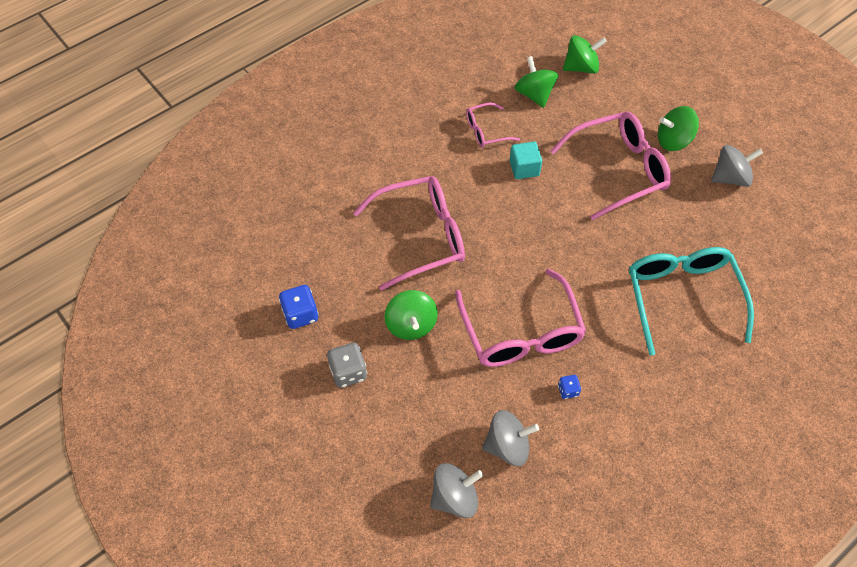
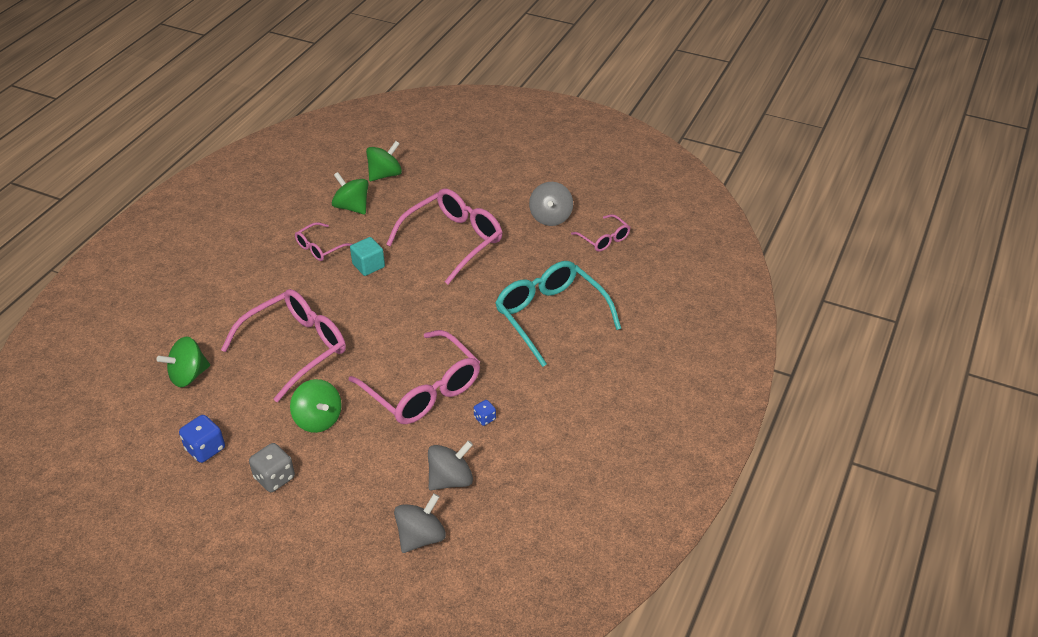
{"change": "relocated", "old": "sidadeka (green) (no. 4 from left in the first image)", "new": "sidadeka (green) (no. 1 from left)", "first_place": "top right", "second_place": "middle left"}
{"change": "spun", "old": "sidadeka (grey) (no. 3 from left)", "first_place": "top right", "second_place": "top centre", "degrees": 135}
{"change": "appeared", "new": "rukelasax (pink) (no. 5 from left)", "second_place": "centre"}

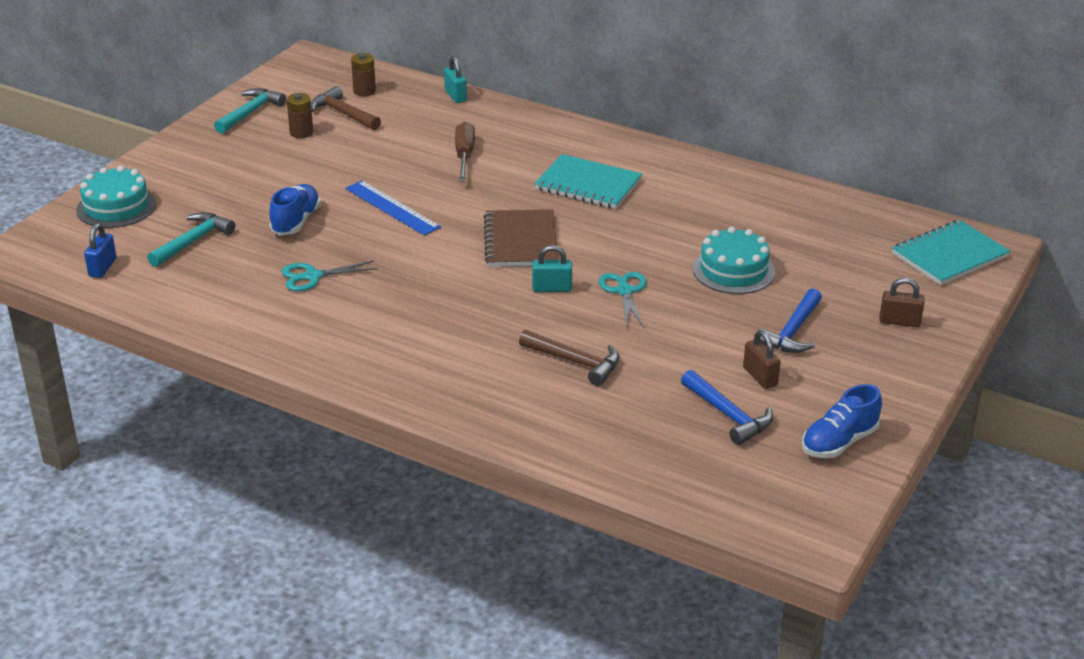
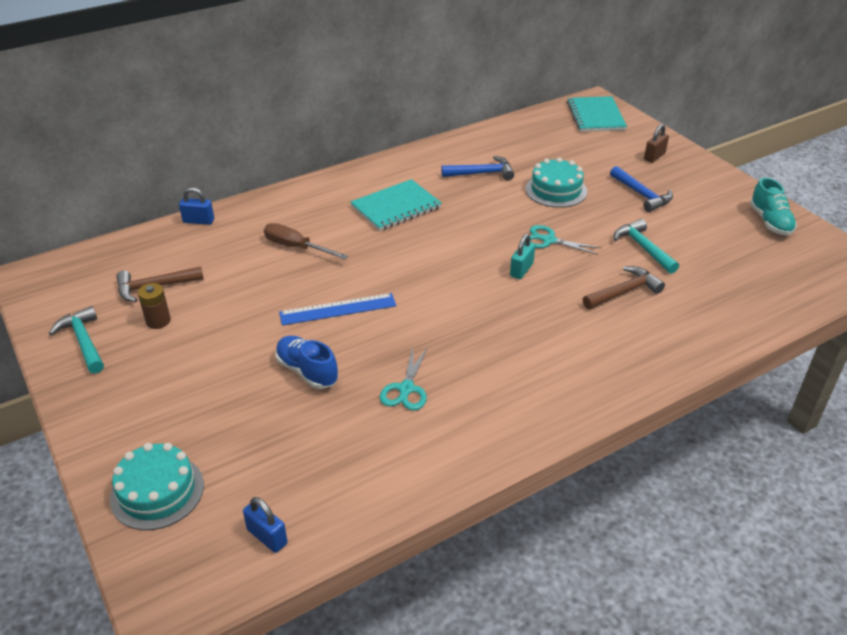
{"change": "colour", "old": "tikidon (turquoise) (no. 1 from left)", "new": "tikidon (blue) (no. 1 from left)", "first_place": "top centre", "second_place": "top left"}
{"change": "relocated", "old": "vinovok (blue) (no. 1 from left)", "first_place": "middle right", "second_place": "top centre"}
{"change": "relocated", "old": "vinovok (turquoise) (no. 1 from left in the first image)", "new": "vinovok (turquoise) (no. 2 from left)", "first_place": "middle left", "second_place": "middle right"}
{"change": "colour", "old": "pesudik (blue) (no. 2 from left)", "new": "pesudik (turquoise)", "first_place": "middle right", "second_place": "top right"}
{"change": "missing", "old": "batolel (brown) (no. 2 from left)", "first_place": "top centre"}
{"change": "missing", "old": "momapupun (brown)", "first_place": "centre"}
{"change": "missing", "old": "tikidon (brown) (no. 1 from left)", "first_place": "middle right"}

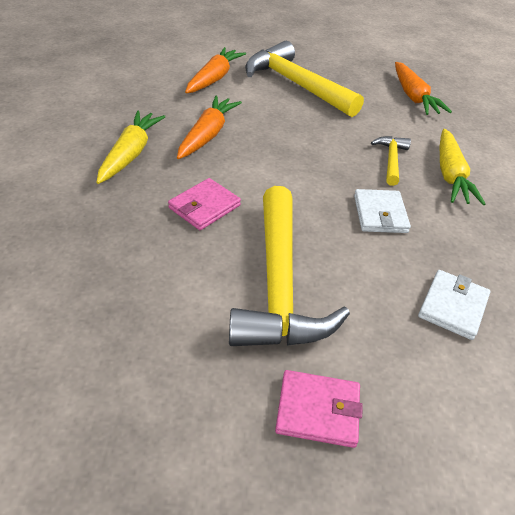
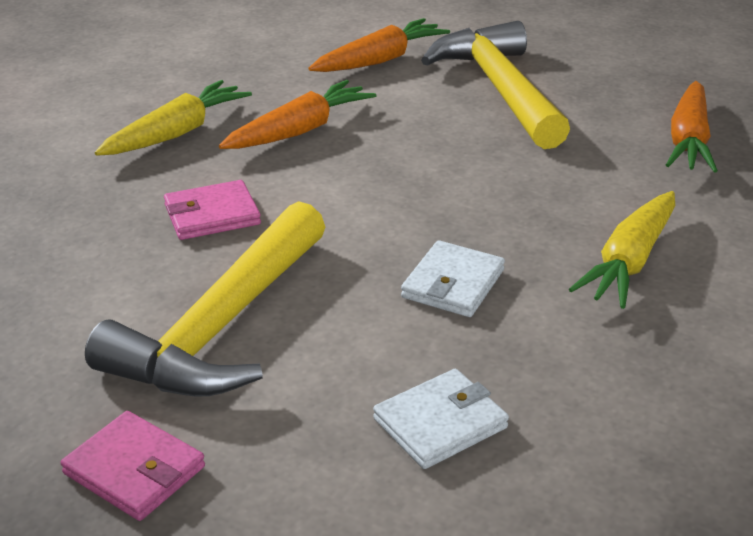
{"change": "missing", "old": "vinovok (yellow) (no. 3 from left)", "first_place": "top right"}

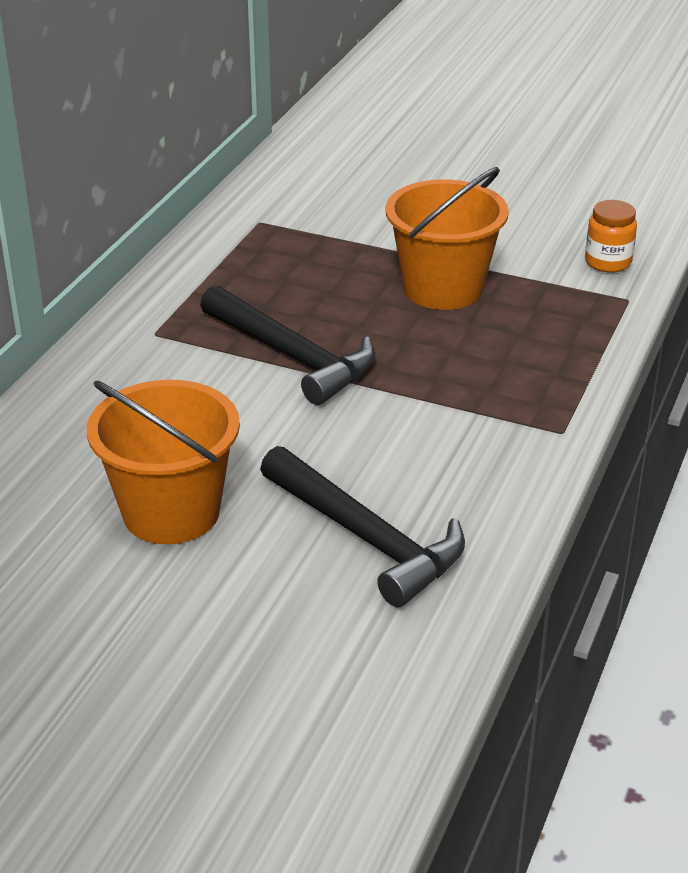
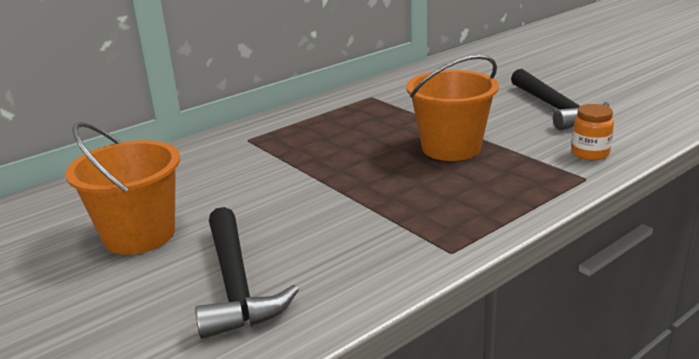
{"change": "relocated", "old": "vinovok (black) (no. 1 from left in the first image)", "new": "vinovok (black) (no. 2 from left)", "first_place": "centre", "second_place": "top right"}

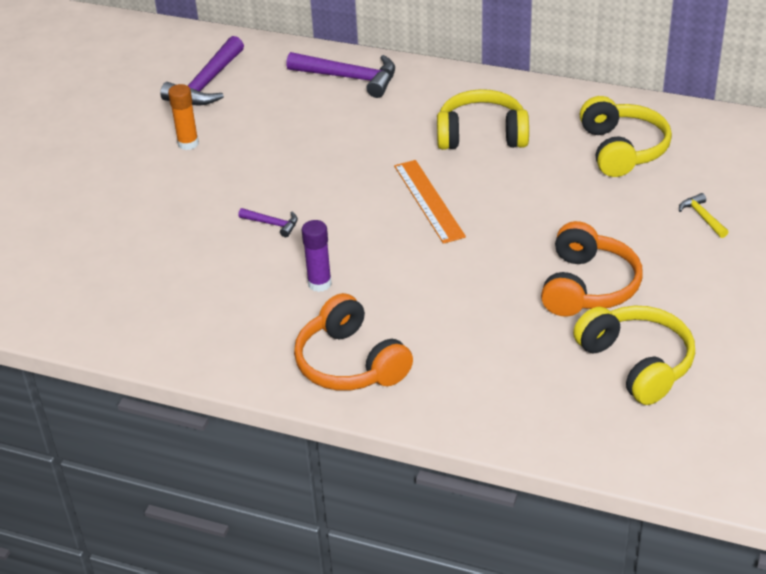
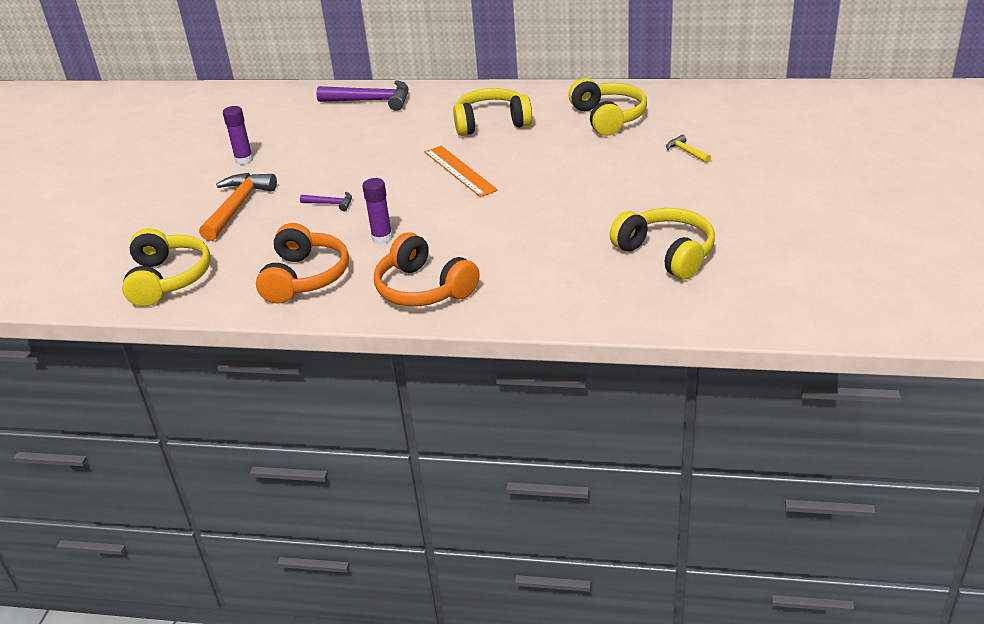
{"change": "appeared", "new": "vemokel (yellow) (no. 1 from left)", "second_place": "middle left"}
{"change": "appeared", "new": "vinovok (orange)", "second_place": "top left"}
{"change": "colour", "old": "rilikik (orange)", "new": "rilikik (purple) (no. 1 from left)", "first_place": "top left", "second_place": "top left"}
{"change": "relocated", "old": "vemokel (orange) (no. 2 from left in the first image)", "new": "vemokel (orange) (no. 1 from left)", "first_place": "middle right", "second_place": "middle left"}
{"change": "missing", "old": "vinovok (purple) (no. 1 from left)", "first_place": "top left"}

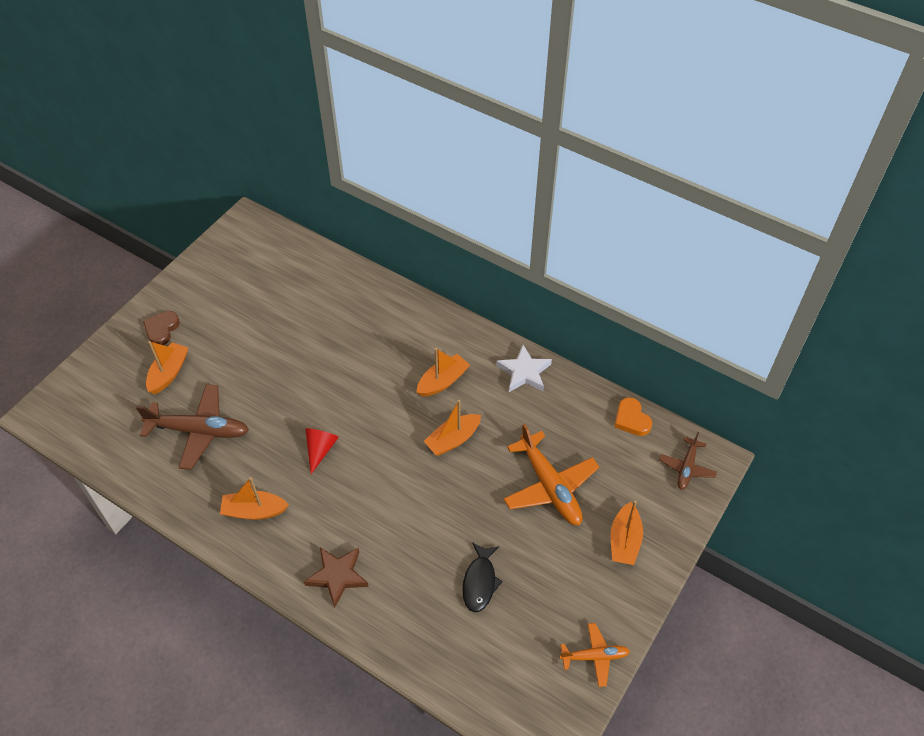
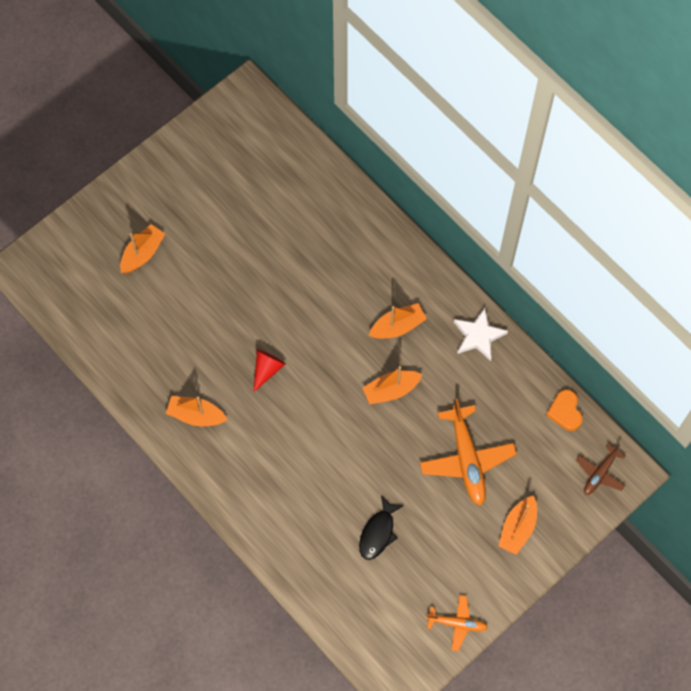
{"change": "missing", "old": "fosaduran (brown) (no. 1 from left)", "first_place": "middle left"}
{"change": "missing", "old": "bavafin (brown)", "first_place": "middle left"}
{"change": "missing", "old": "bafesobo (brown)", "first_place": "bottom centre"}

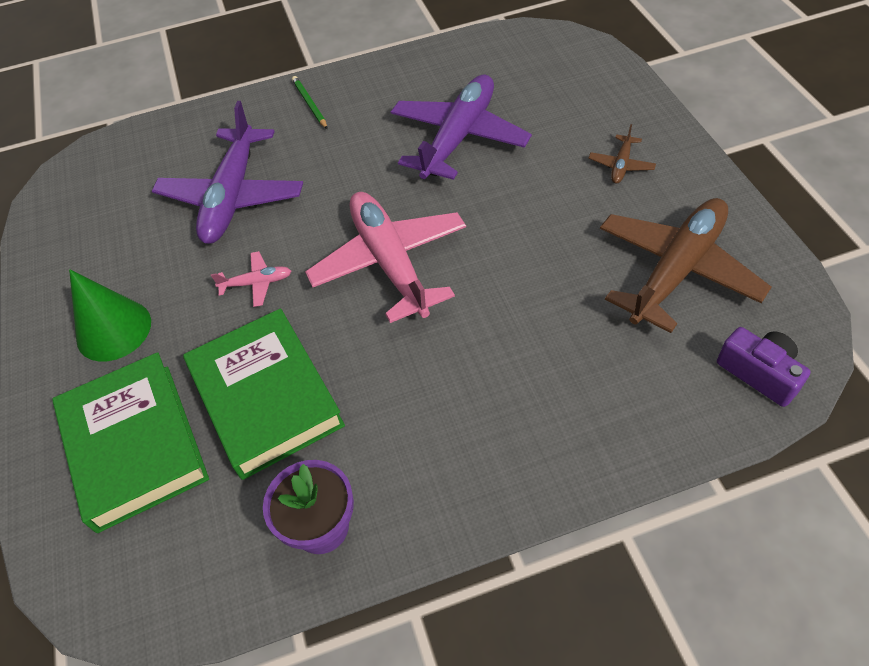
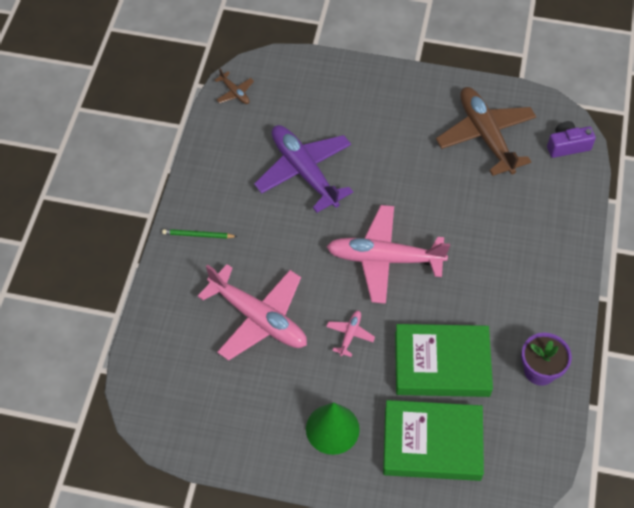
{"change": "colour", "old": "fosaduran (purple) (no. 1 from left)", "new": "fosaduran (pink) (no. 1 from left)", "first_place": "top left", "second_place": "centre"}
{"change": "relocated", "old": "fosaduran (brown) (no. 1 from left)", "first_place": "top right", "second_place": "top centre"}

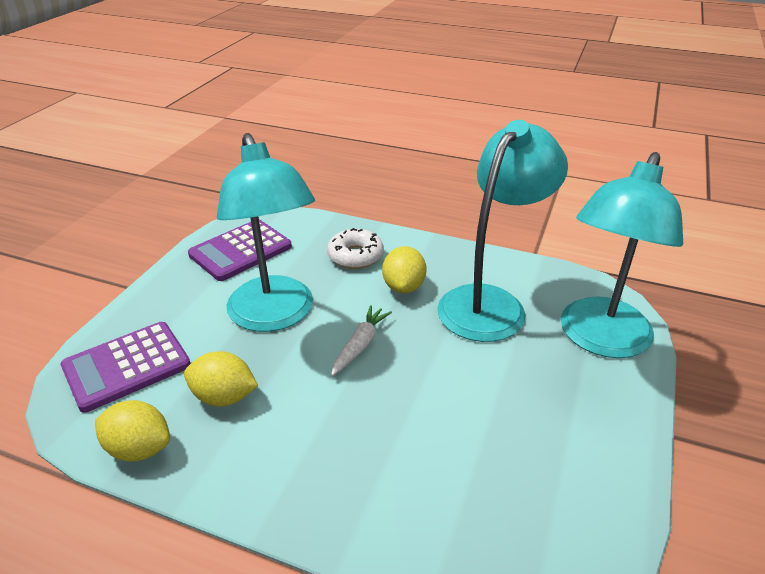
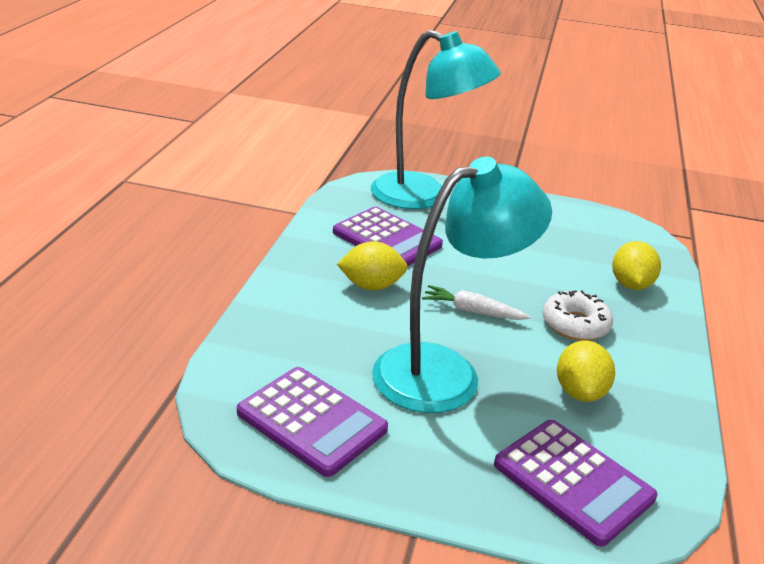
{"change": "exchanged", "old": "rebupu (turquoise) (no. 2 from left)", "new": "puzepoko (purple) (no. 2 from left)", "first_place": "centre", "second_place": "centre"}
{"change": "relocated", "old": "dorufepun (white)", "first_place": "centre", "second_place": "middle right"}
{"change": "relocated", "old": "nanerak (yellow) (no. 1 from left in the first image)", "new": "nanerak (yellow) (no. 3 from left)", "first_place": "bottom left", "second_place": "middle right"}

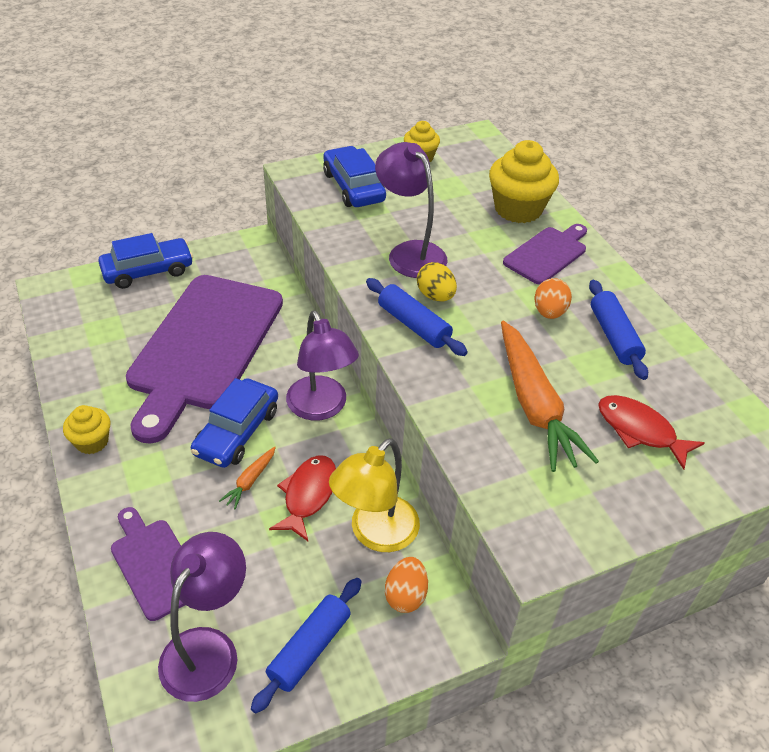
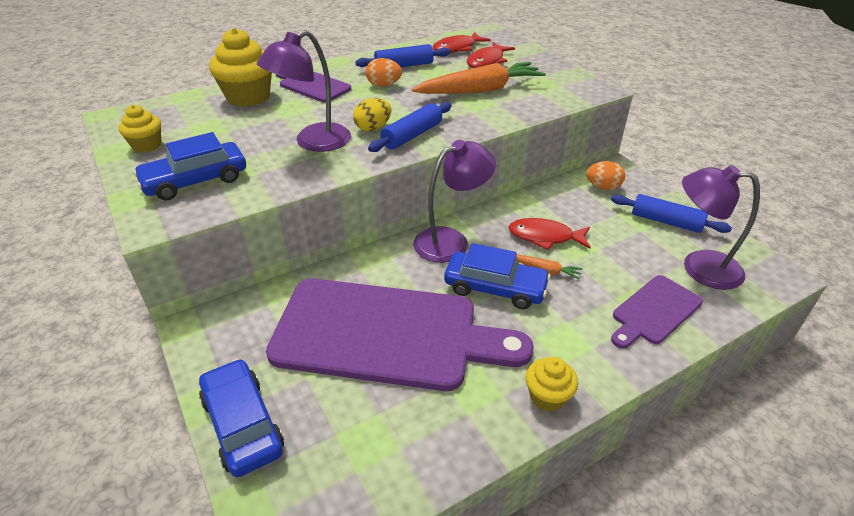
{"change": "appeared", "new": "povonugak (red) (no. 1 from left)", "second_place": "top centre"}
{"change": "missing", "old": "rebupu (yellow)", "first_place": "centre"}

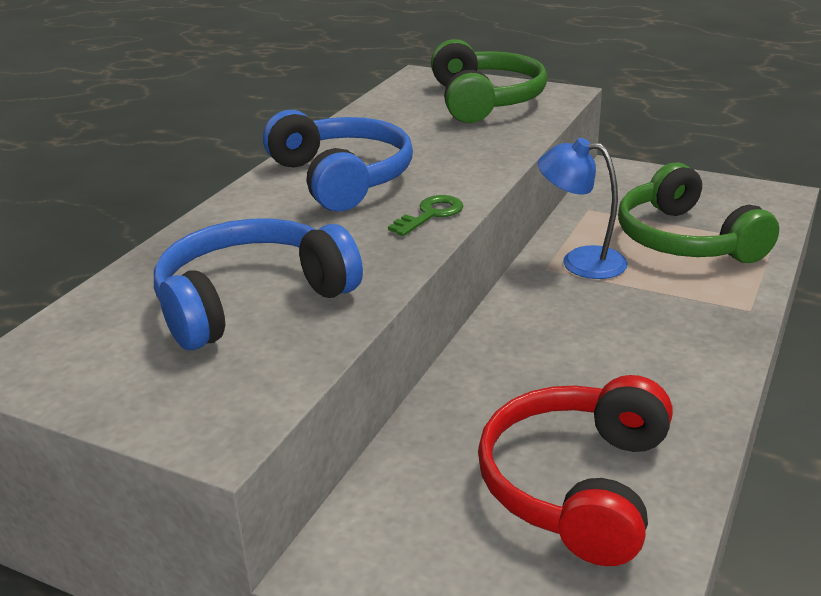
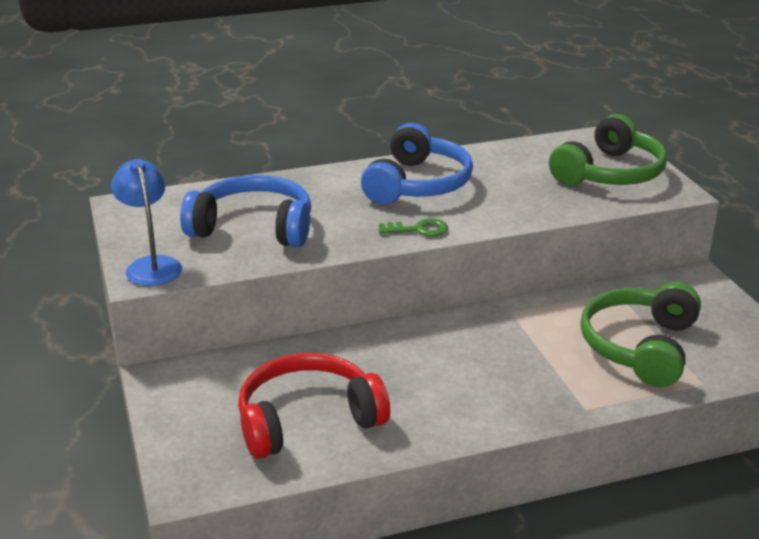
{"change": "relocated", "old": "rebupu (blue)", "first_place": "middle right", "second_place": "middle left"}

